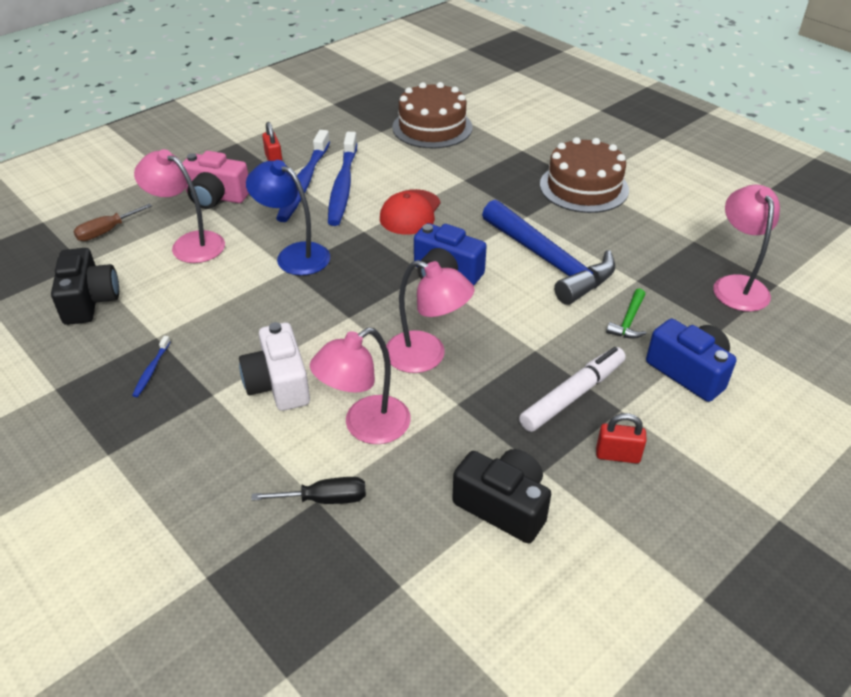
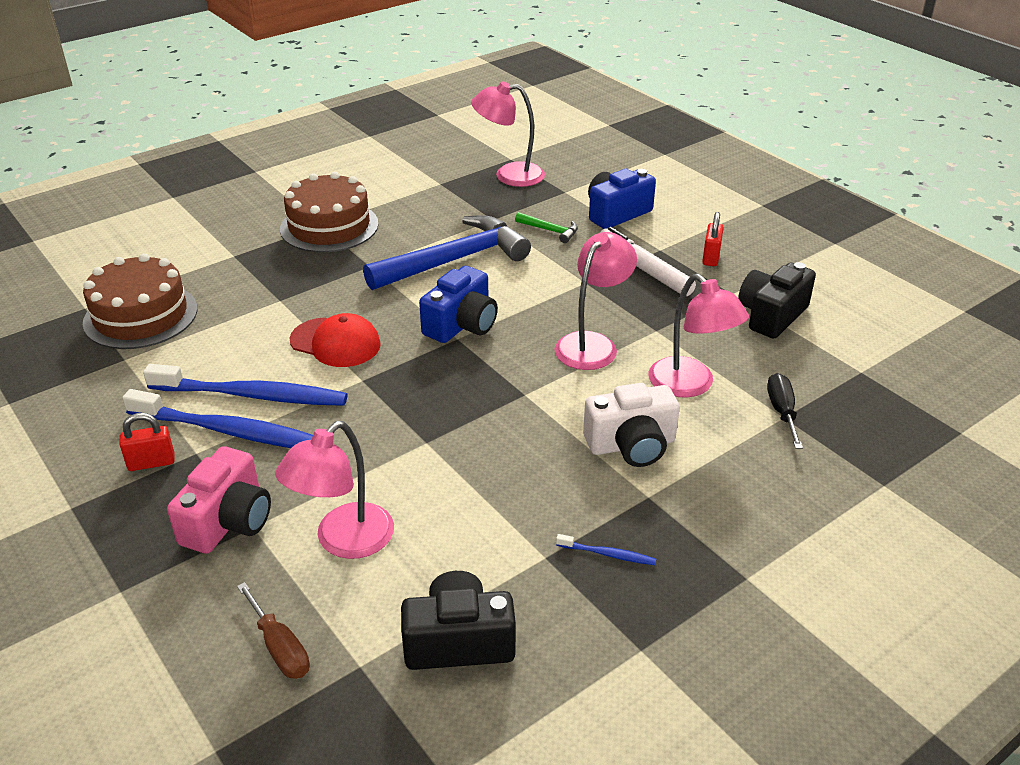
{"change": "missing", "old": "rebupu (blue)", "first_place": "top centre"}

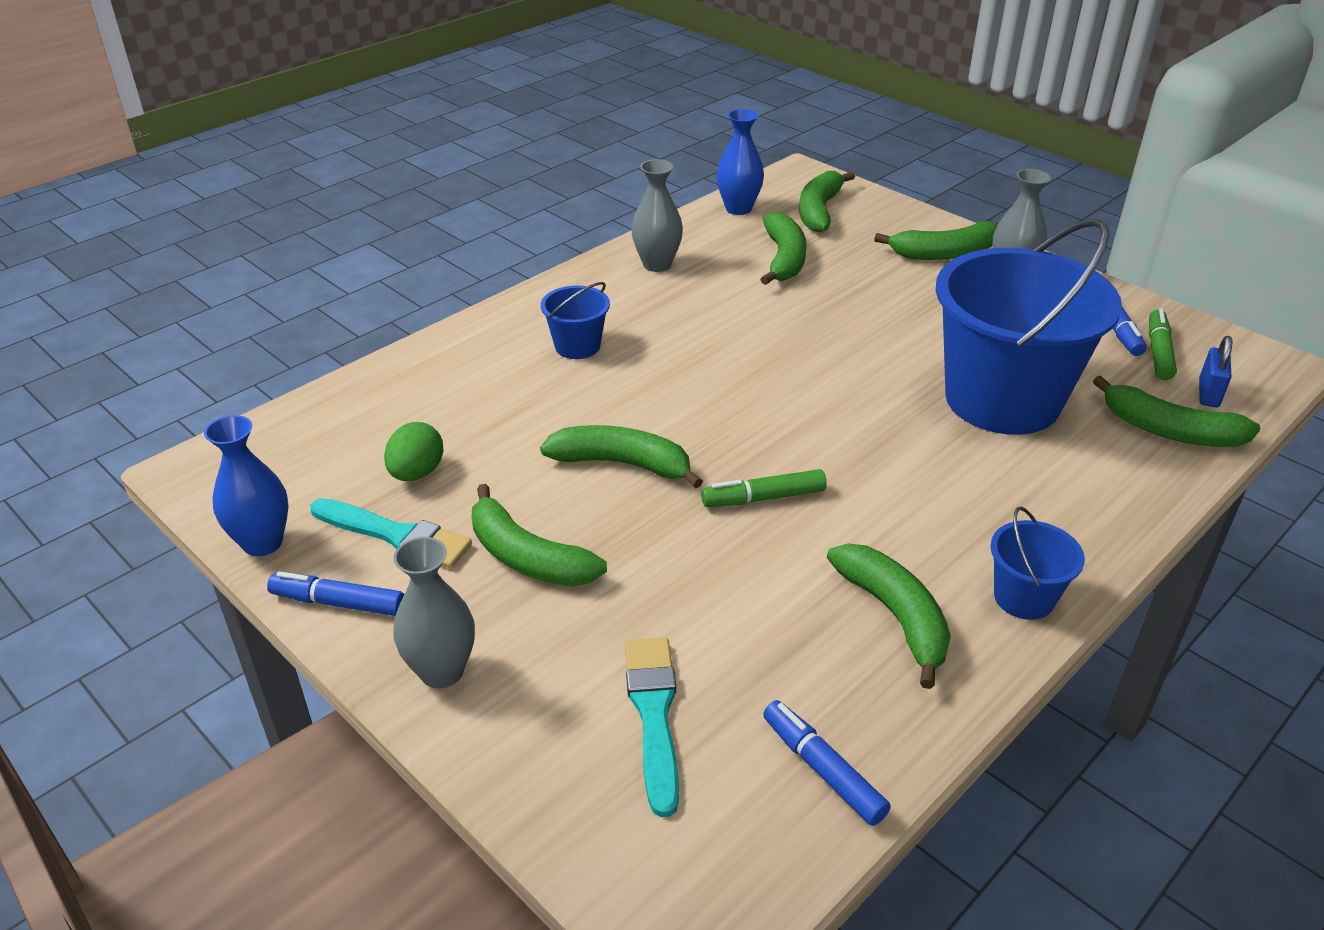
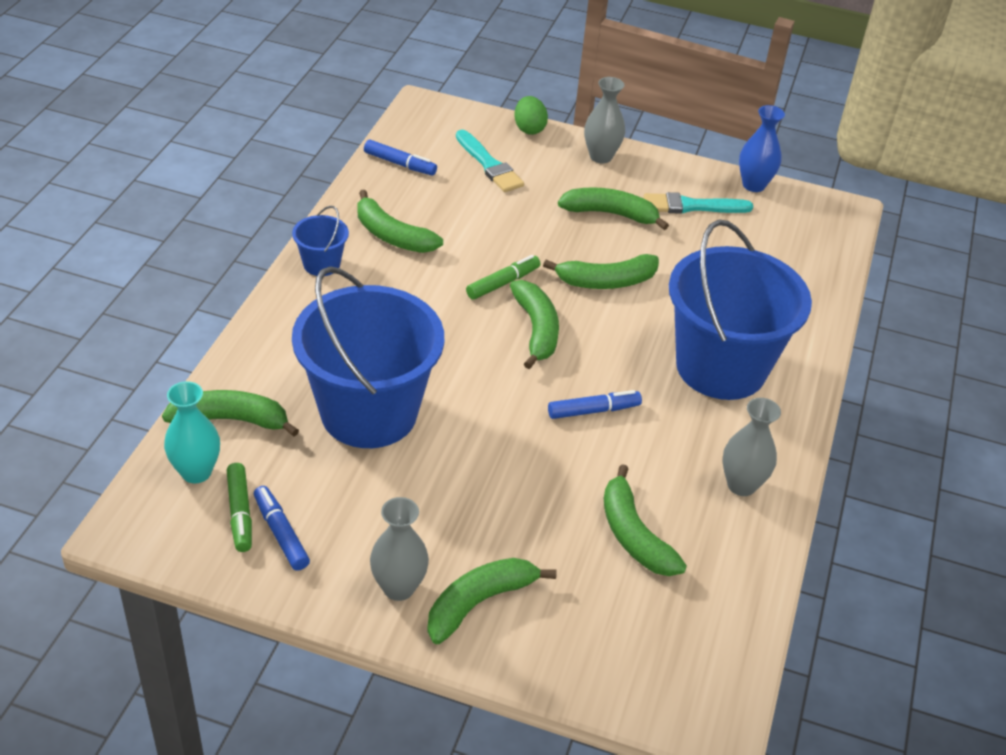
{"change": "exchanged", "old": "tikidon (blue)", "new": "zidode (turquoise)", "first_place": "middle right", "second_place": "middle left"}
{"change": "relocated", "old": "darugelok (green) (no. 4 from left)", "first_place": "top centre", "second_place": "centre"}
{"change": "relocated", "old": "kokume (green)", "first_place": "middle left", "second_place": "top centre"}
{"change": "relocated", "old": "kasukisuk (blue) (no. 1 from left in the first image)", "new": "kasukisuk (blue) (no. 3 from left)", "first_place": "middle left", "second_place": "centre"}
{"change": "size", "old": "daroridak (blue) (no. 1 from left in the first image)", "first_place": "centre", "second_place": "middle right", "factor": 2.34}
{"change": "missing", "old": "zidode (blue) (no. 2 from left)", "first_place": "top centre"}

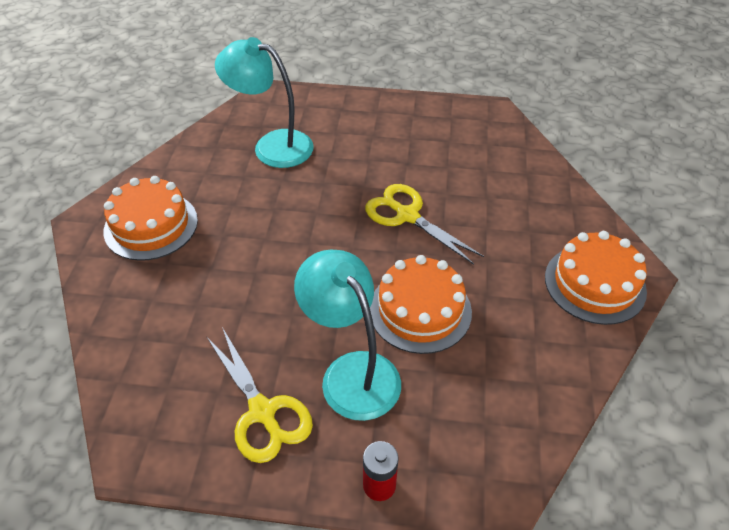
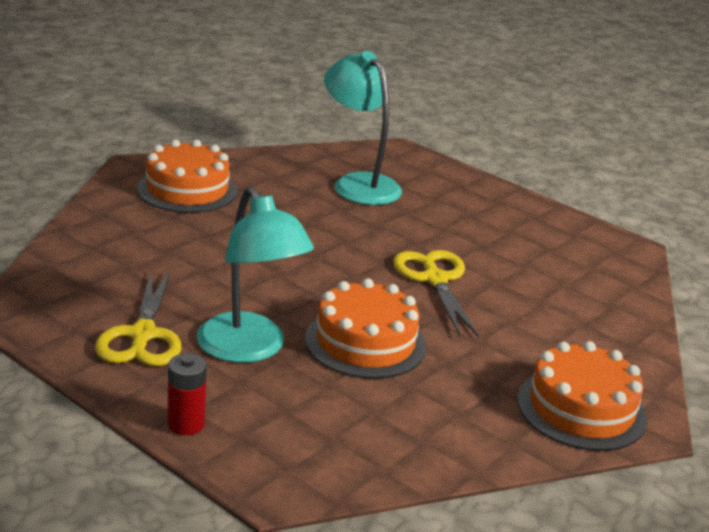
{"change": "spun", "old": "rebupu (turquoise) (no. 2 from left in the first image)", "first_place": "centre", "second_place": "centre", "degrees": 150}

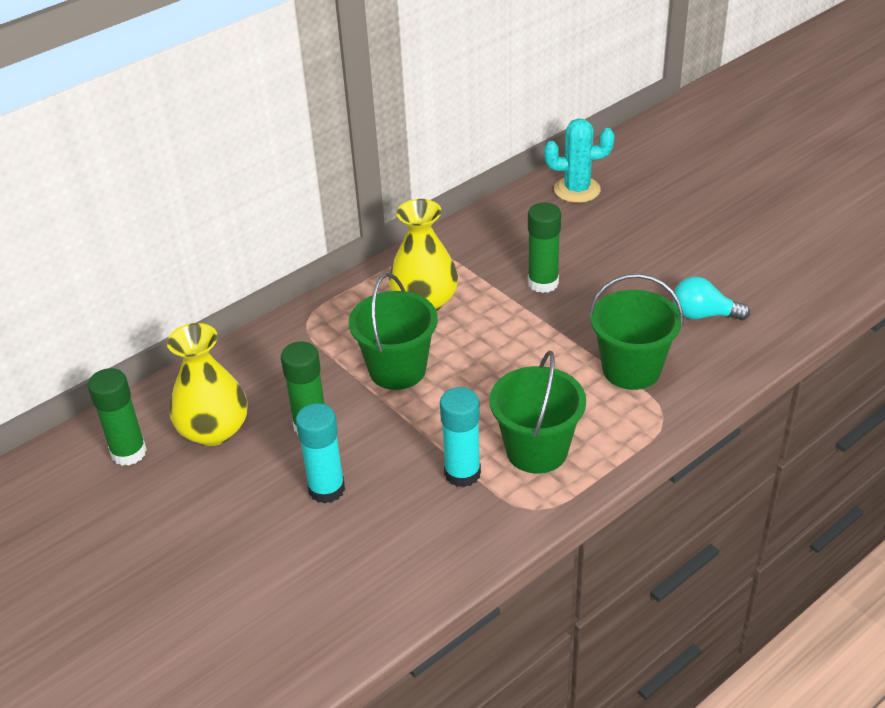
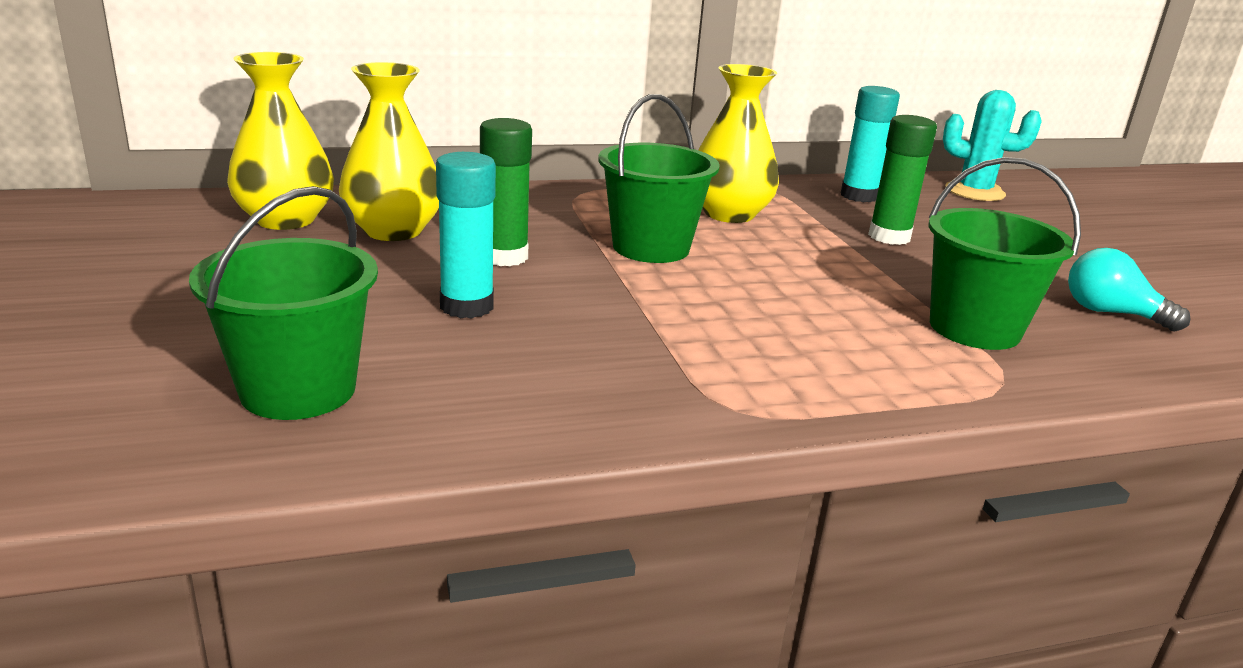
{"change": "relocated", "old": "daroridak (green) (no. 2 from left in the first image)", "new": "daroridak (green) (no. 1 from left)", "first_place": "centre", "second_place": "middle left"}
{"change": "exchanged", "old": "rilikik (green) (no. 1 from left)", "new": "zidode (yellow) (no. 1 from left)", "first_place": "middle left", "second_place": "top left"}
{"change": "relocated", "old": "rilikik (turquoise) (no. 2 from left)", "first_place": "centre", "second_place": "top right"}

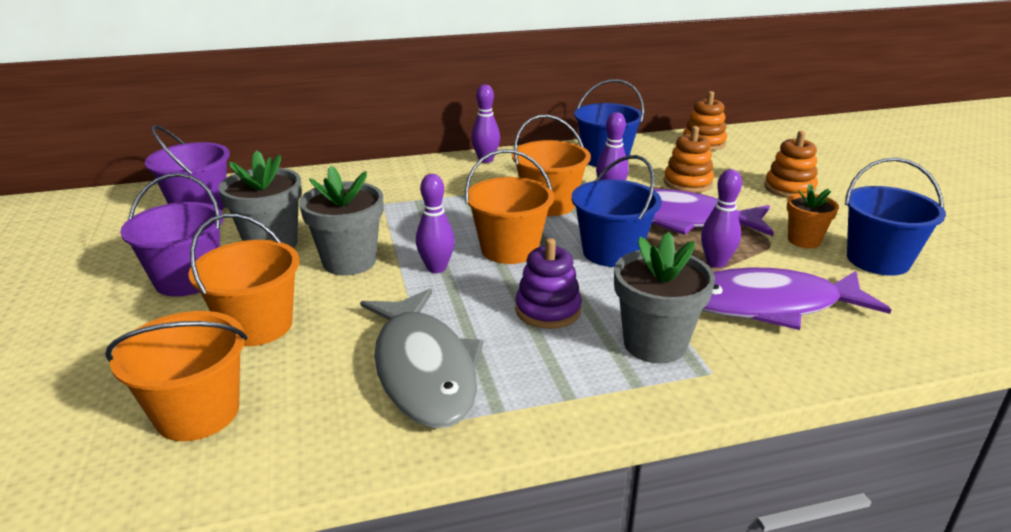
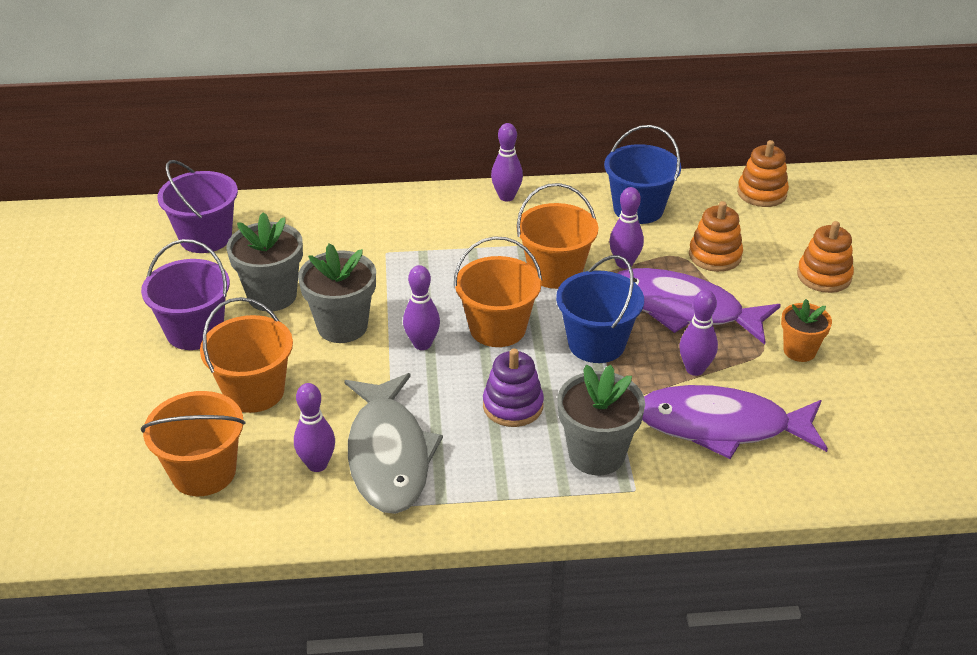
{"change": "appeared", "new": "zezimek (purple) (no. 1 from left)", "second_place": "middle left"}
{"change": "missing", "old": "daroridak (blue) (no. 3 from left)", "first_place": "middle right"}

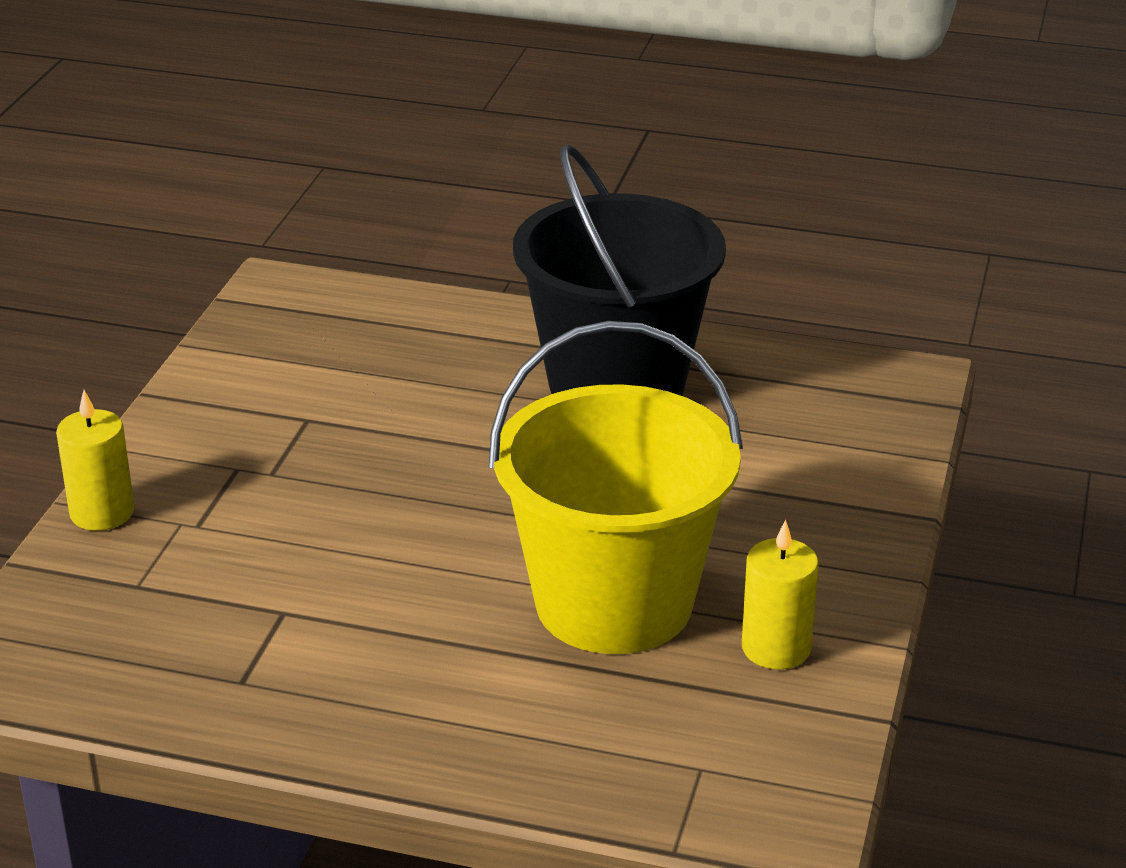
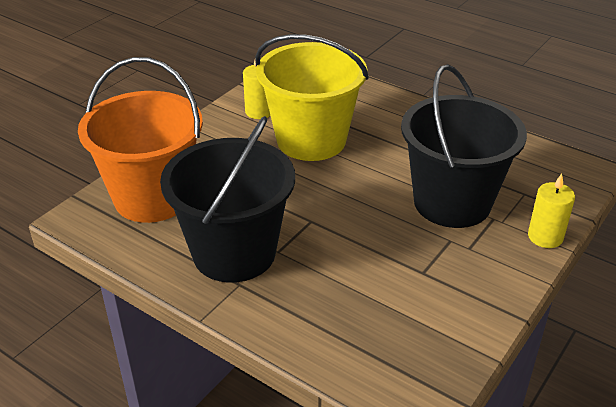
{"change": "appeared", "new": "daroridak (orange)", "second_place": "middle left"}
{"change": "appeared", "new": "daroridak (black) (no. 2 from left)", "second_place": "middle right"}

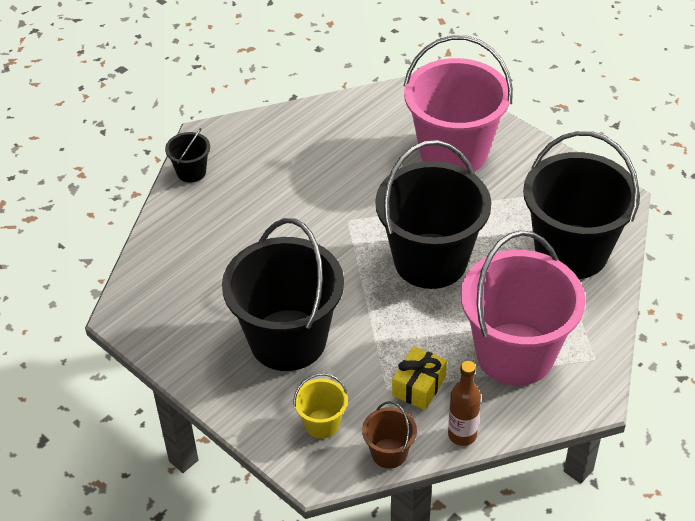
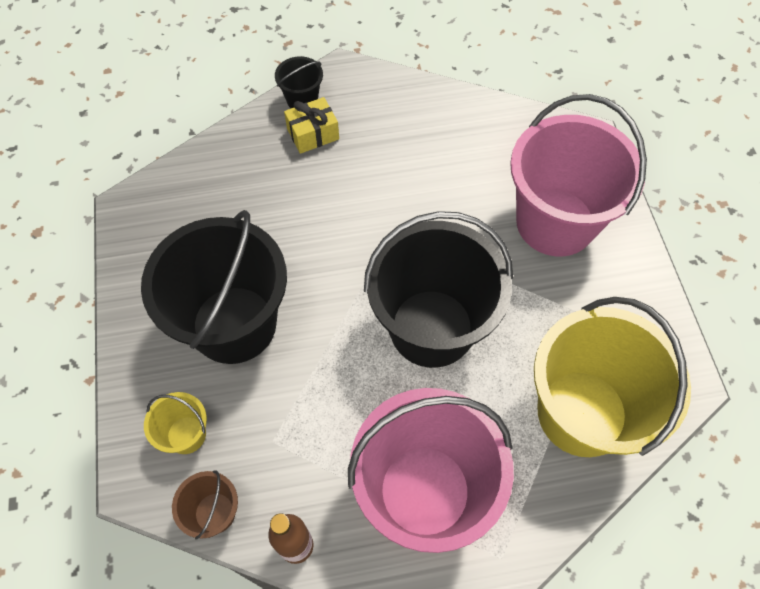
{"change": "relocated", "old": "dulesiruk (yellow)", "first_place": "bottom centre", "second_place": "top centre"}
{"change": "colour", "old": "daroridak (black) (no. 4 from left)", "new": "daroridak (yellow) (no. 2 from left)", "first_place": "middle right", "second_place": "middle right"}

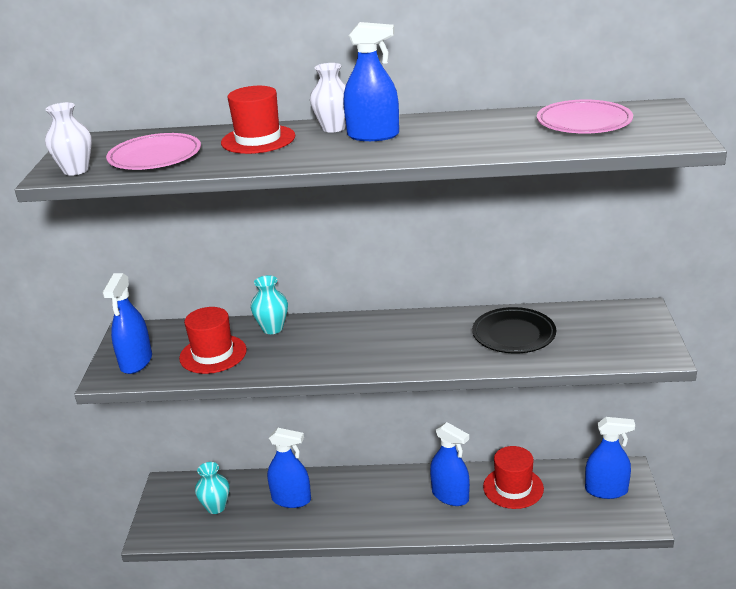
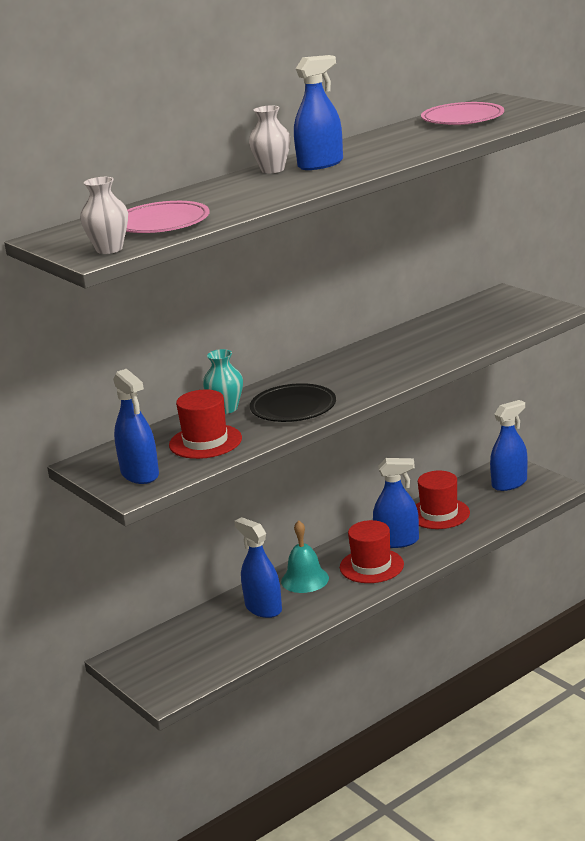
{"change": "spun", "old": "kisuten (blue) (no. 2 from left)", "first_place": "bottom centre", "second_place": "bottom centre", "degrees": -105}
{"change": "relocated", "old": "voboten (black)", "first_place": "middle right", "second_place": "centre"}
{"change": "appeared", "new": "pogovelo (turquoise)", "second_place": "centre"}
{"change": "relocated", "old": "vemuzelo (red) (no. 2 from left)", "first_place": "top centre", "second_place": "centre"}
{"change": "missing", "old": "zidode (turquoise) (no. 1 from left)", "first_place": "bottom left"}

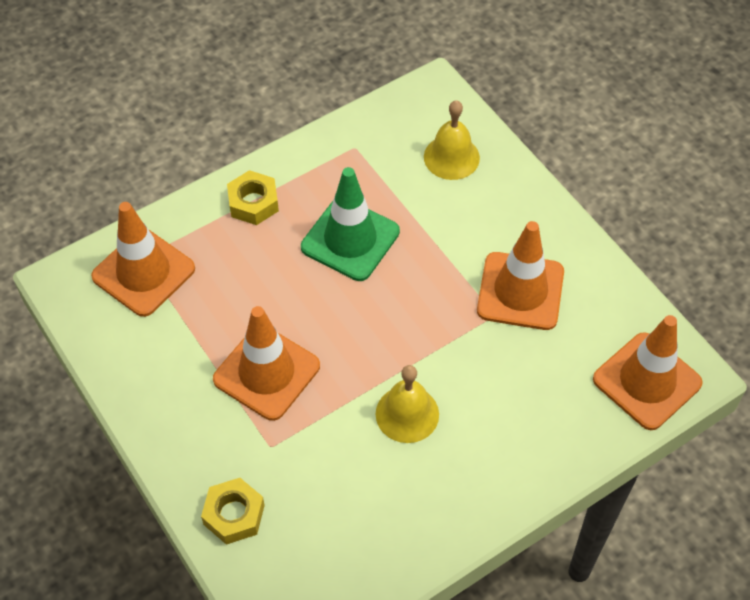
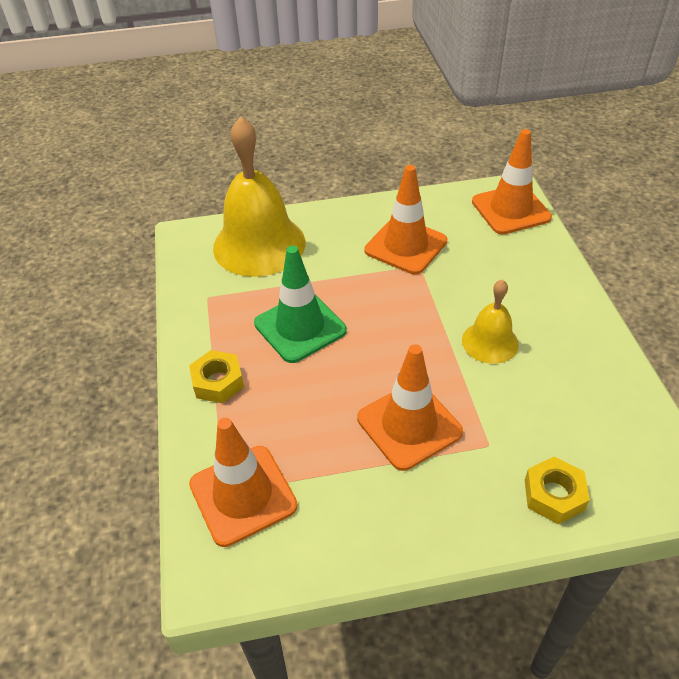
{"change": "size", "old": "pogovelo (yellow) (no. 2 from left in the first image)", "first_place": "top centre", "second_place": "top centre", "factor": 1.91}

